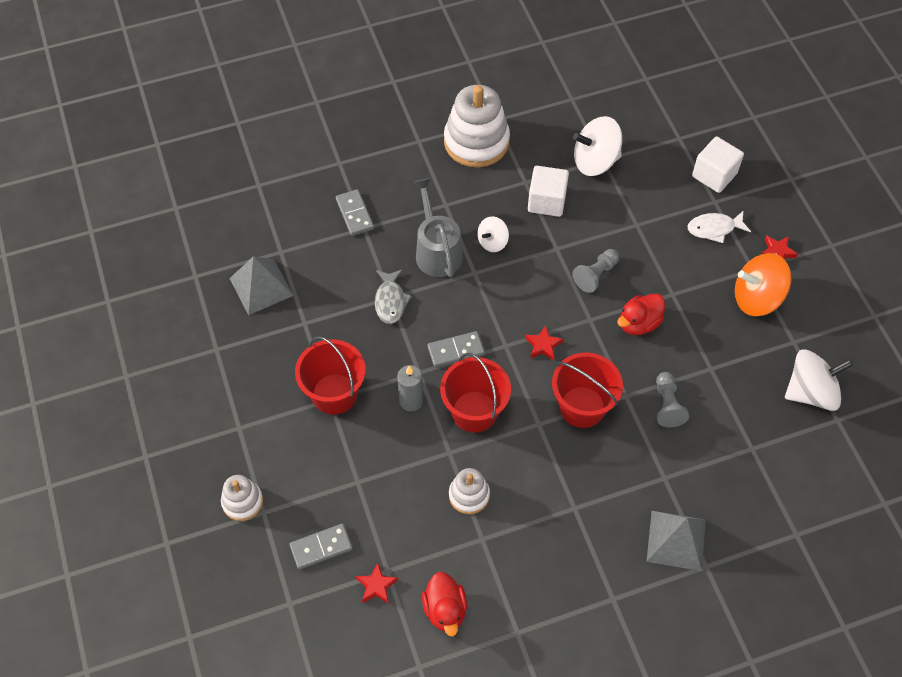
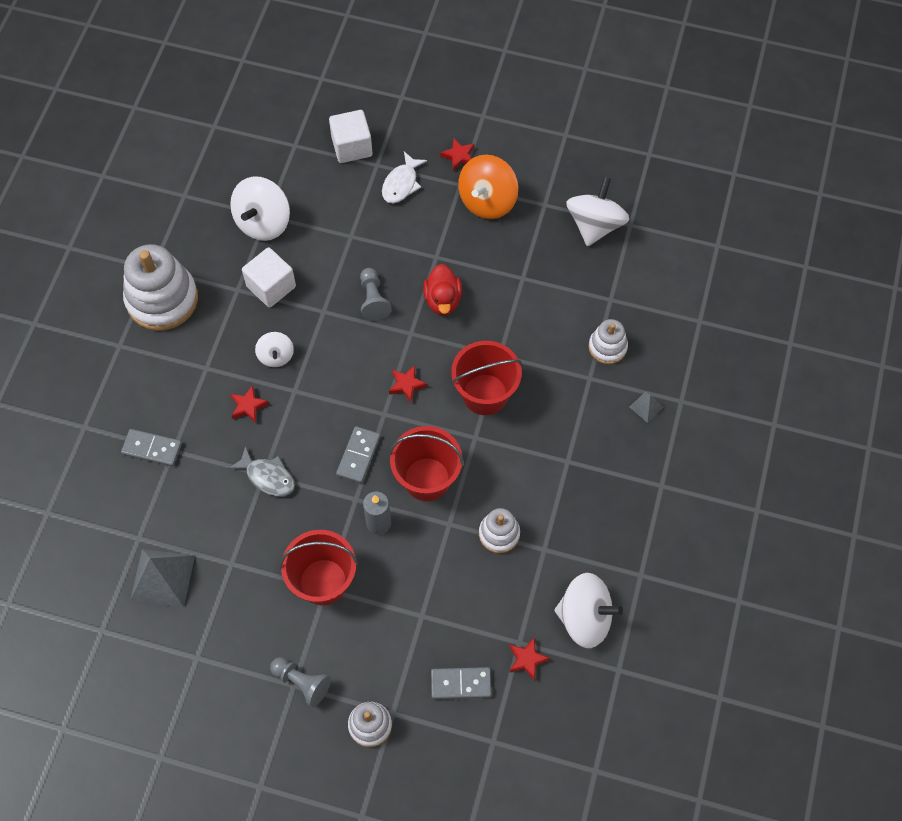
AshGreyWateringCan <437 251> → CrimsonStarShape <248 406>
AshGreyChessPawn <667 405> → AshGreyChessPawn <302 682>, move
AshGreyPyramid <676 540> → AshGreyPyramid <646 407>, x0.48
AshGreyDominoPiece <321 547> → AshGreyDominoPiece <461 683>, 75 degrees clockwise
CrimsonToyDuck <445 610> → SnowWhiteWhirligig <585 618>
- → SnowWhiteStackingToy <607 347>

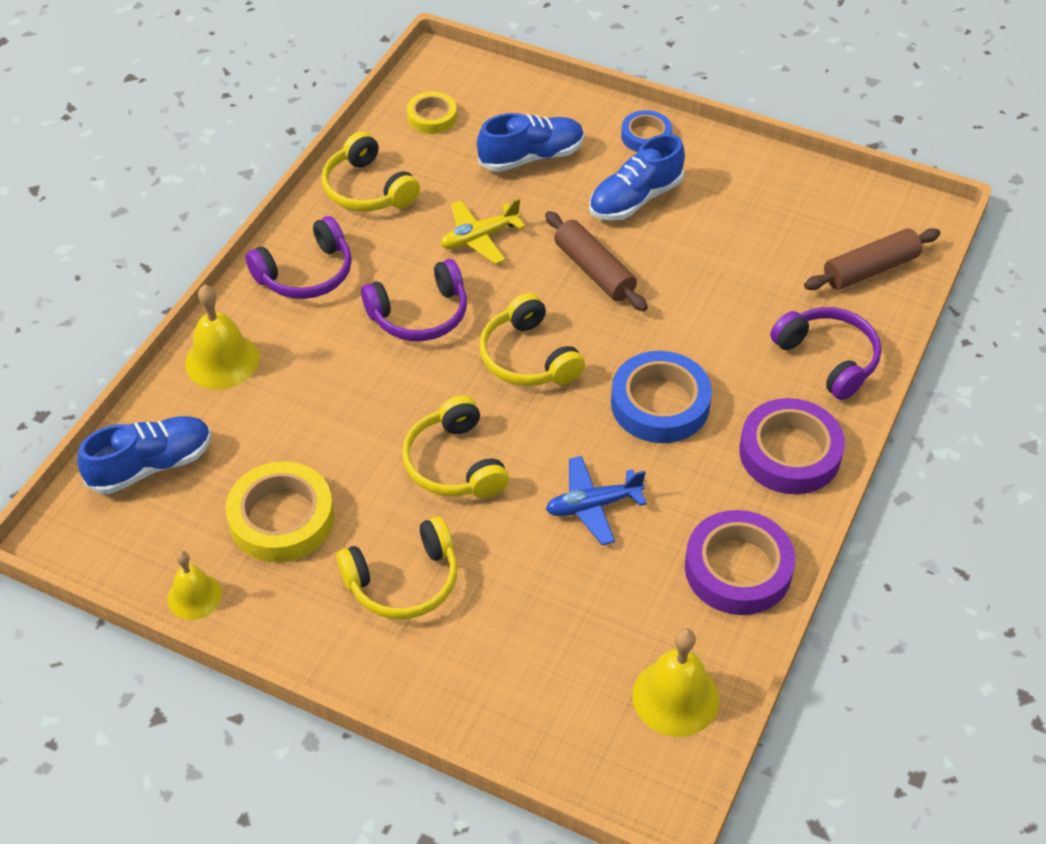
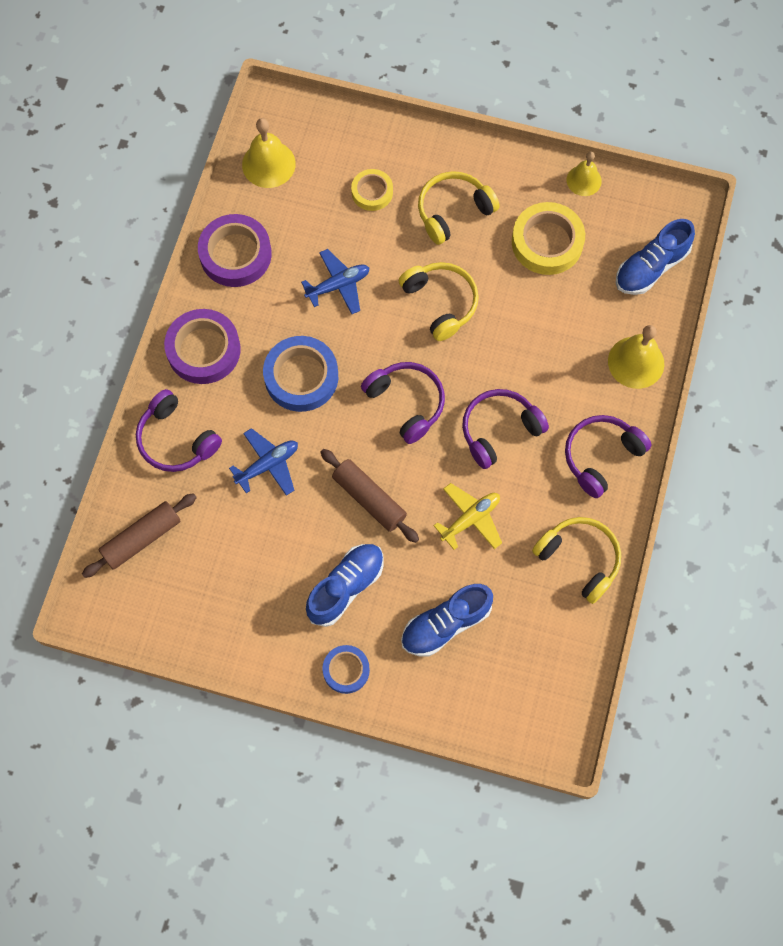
GoldenTape <432 117> → GoldenTape <372 192>, move
GoldenOverEarHeadphones <528 357> → VioletOverEarHeadphones <406 403>
- → RoyalBlueToyPlane <268 465>

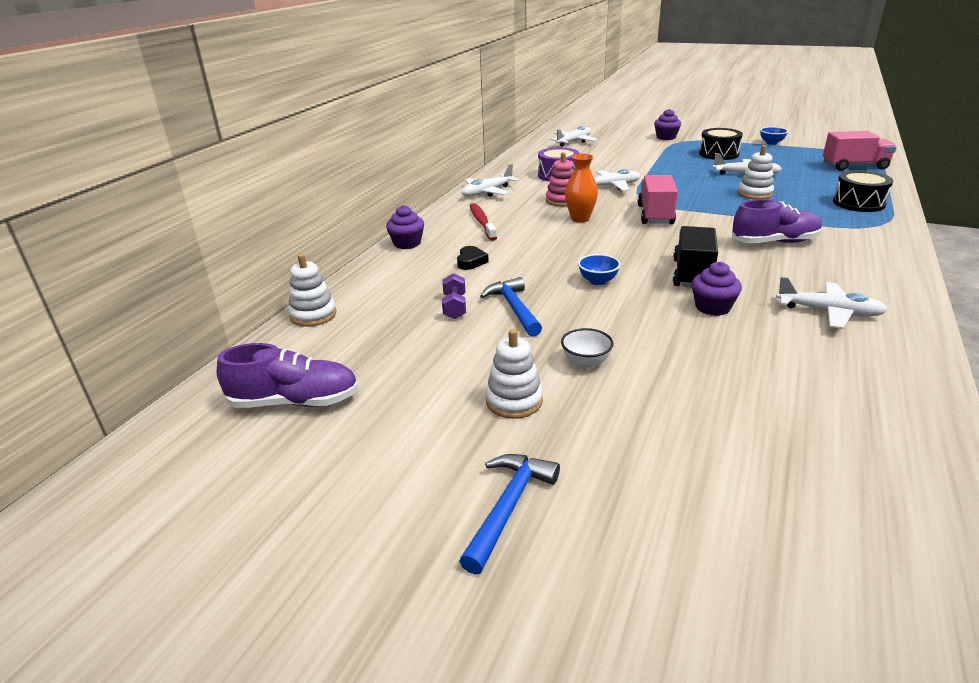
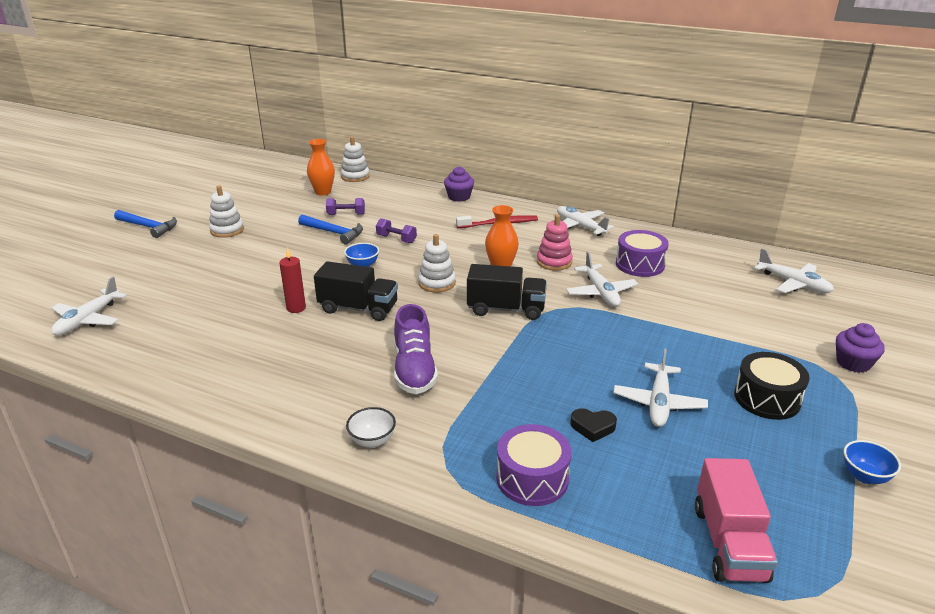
SnowWhiteStackingToy <754 194> → SnowWhiteStackingToy <437 283>, move
BlackDrum <858 203> → VioletDrum <532 478>
RosePinkToyTruck <655 215> → BlackToyTruck <506 309>
BlackHeart <471 261> → BlackHeart <592 427>, move
VioletCupcake <712 307> → CrimsonPillarCandle <296 308>
SnowWhiteToyPlane <829 312> → SnowWhiteToyPlane <88 320>, move
RoyalBlueCarpenter'sHammer <514 308> → RoyalBlueCarpenter'sHammer <334 233>, 45 degrees clockwise
SnowWhiteDeepDish <586 362> → SnowWhiteDeepDish <372 441>, move
VioletSneaker <295 402> → -
- → OrangeColouredVase <323 192>
- → VioletHandWeight <396 239>

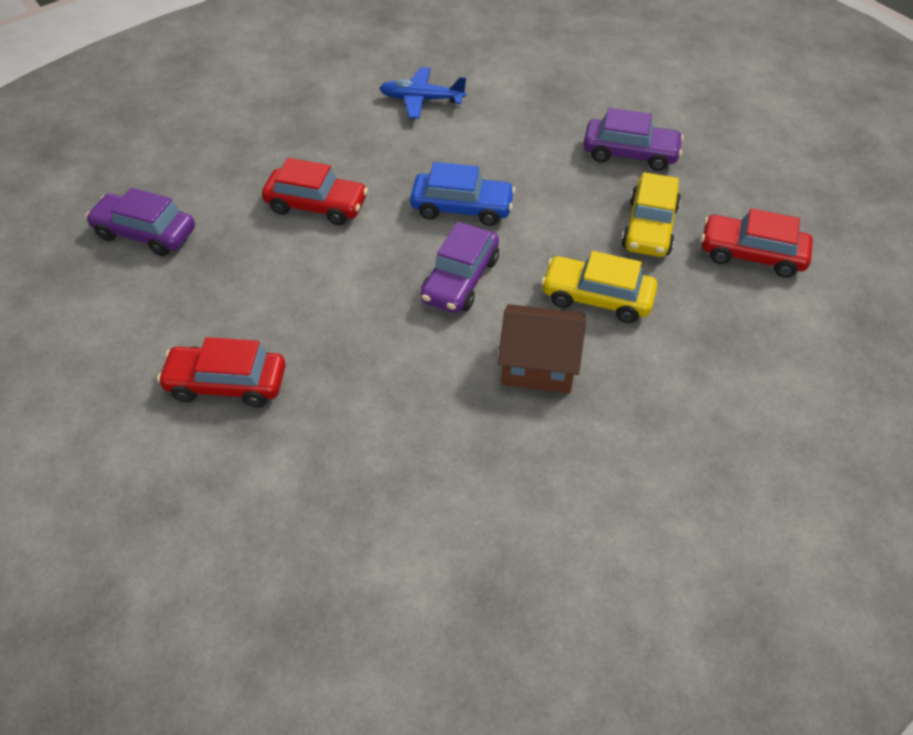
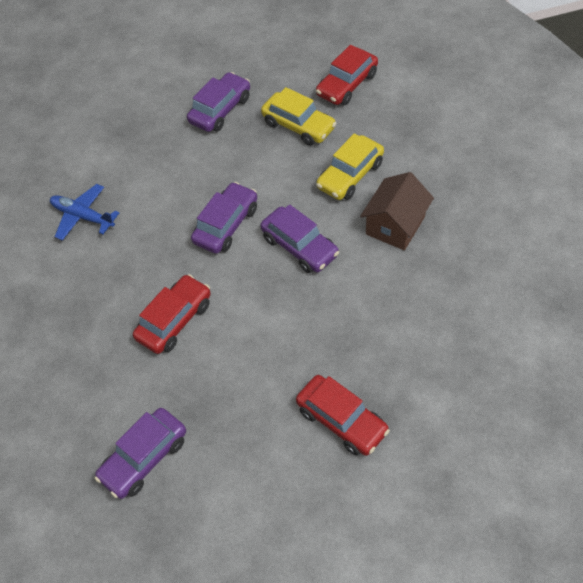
RoyalBlueToyPlane <421 99> → RoyalBlueToyPlane <82 216>, 90 degrees clockwise
RoyalBlueToyCar <462 208> → VioletToyCar <226 225>
CrimsonToyCar <227 384> → CrimsonToyCar <341 420>, 75 degrees counterclockwise

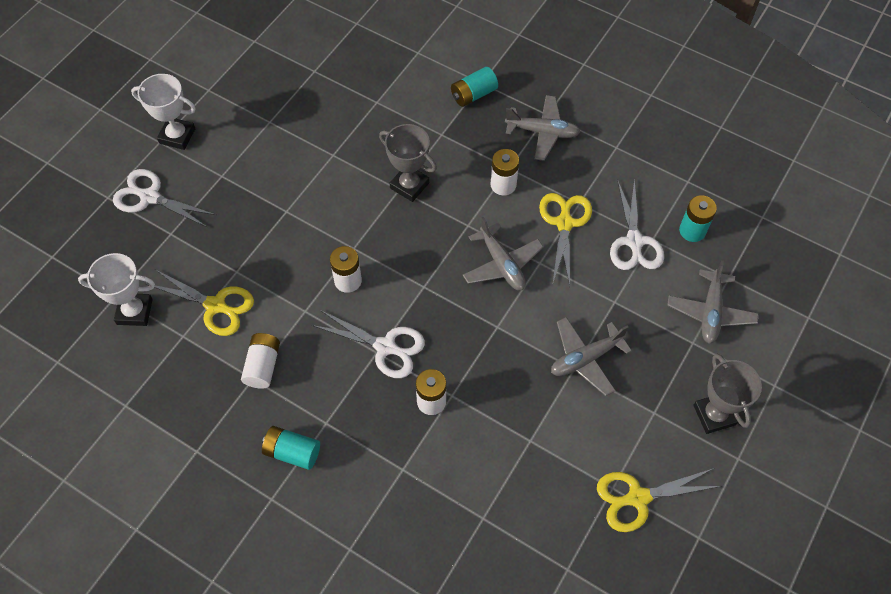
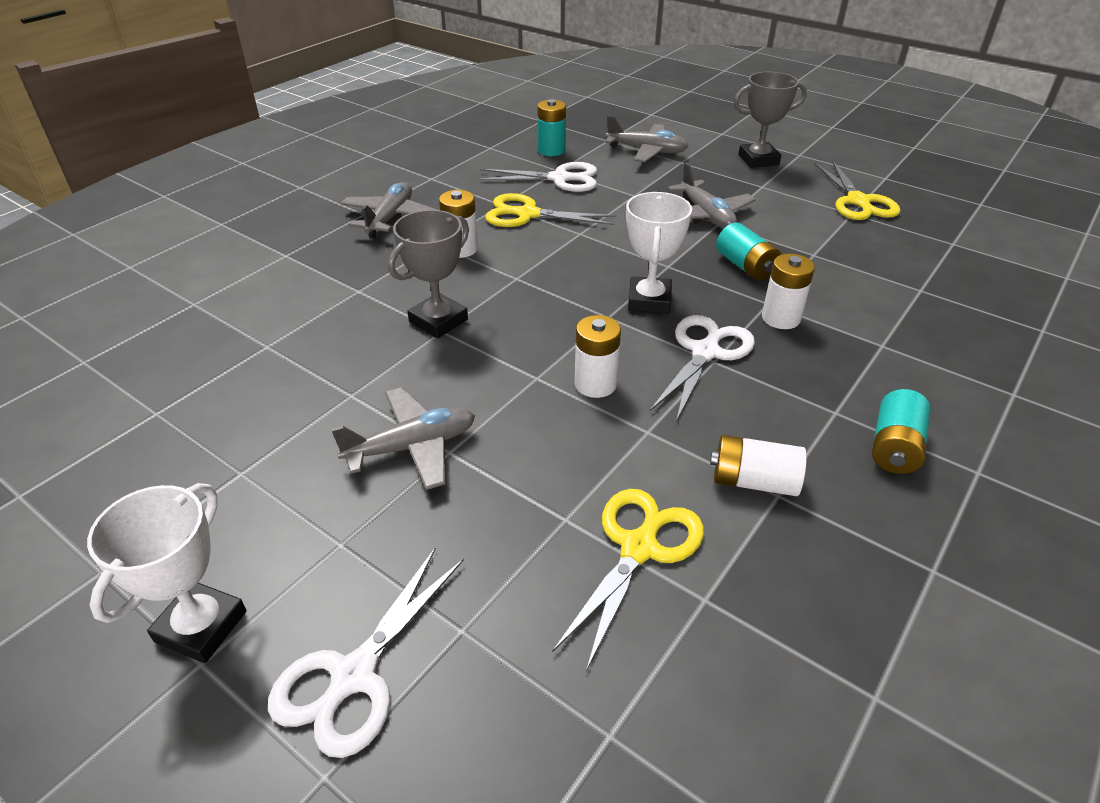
TealPowerCell <473 94> → TealPowerCell <745 266>, move
AshGreyToyPlane <502 264> → AshGreyToyPlane <412 447>, move
SnowWhiteAwardCup <134 311> → SnowWhiteAwardCup <649 300>, move

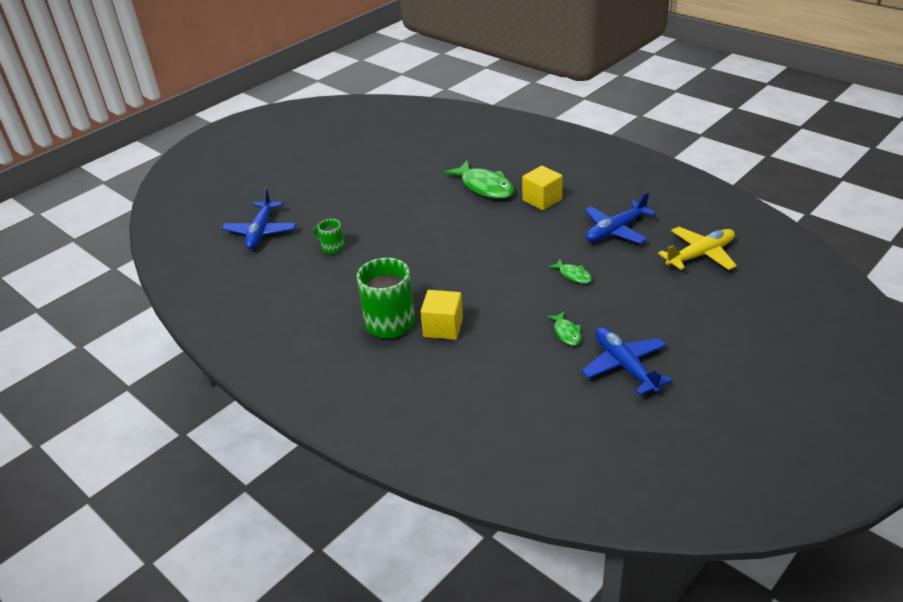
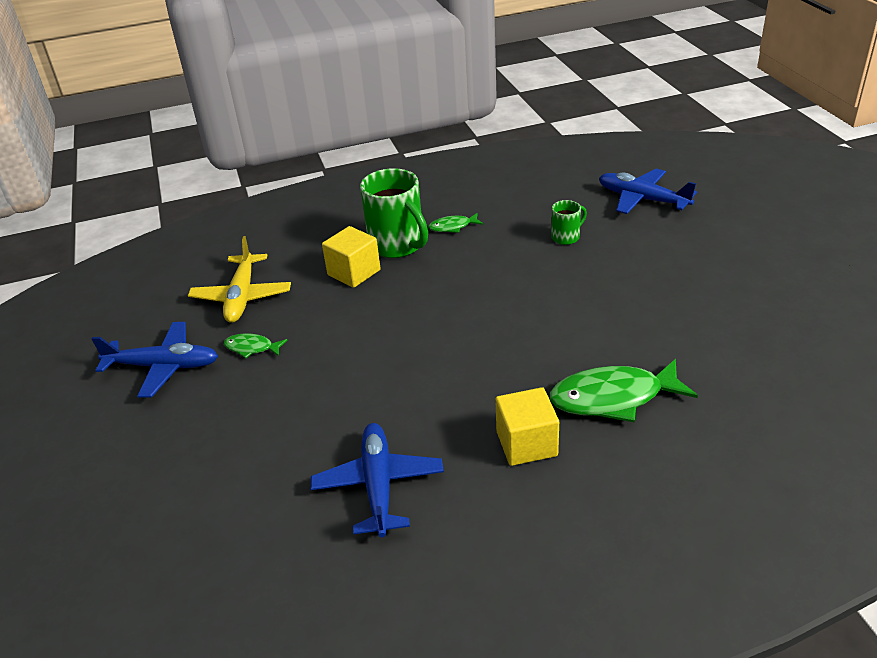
GoldenToyPlane <700 255> → GoldenToyPlane <242 296>, move
LeafGreenFishFigure <573 275> → LeafGreenFishFigure <453 227>, move

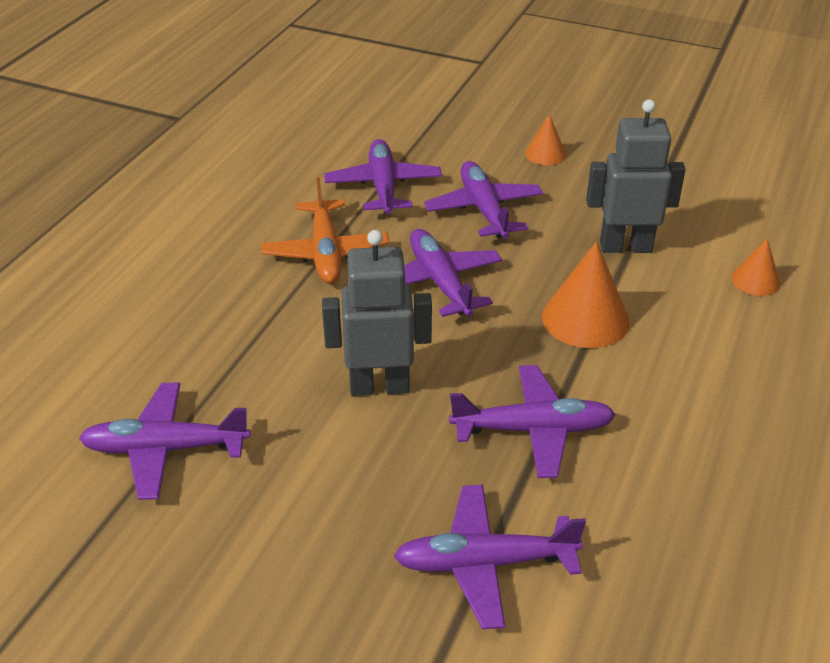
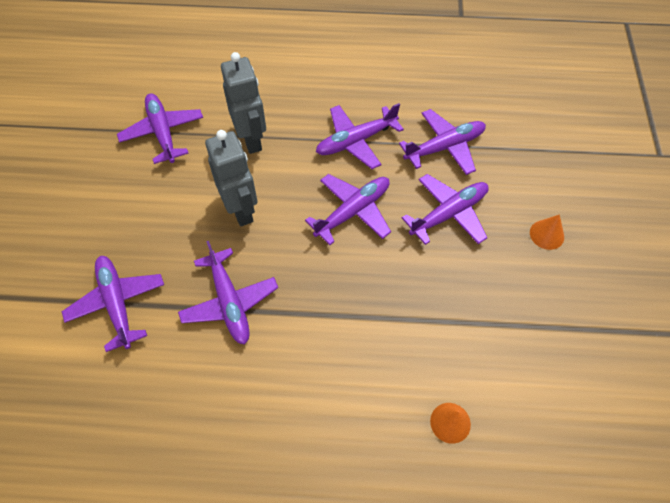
AshGreyRobot <625 247> → AshGreyRobot <251 139>, move
OrangeColouredToyPlane <325 252> → VioletToyPlane <356 141>
OrangeColouredCone <585 319> → -

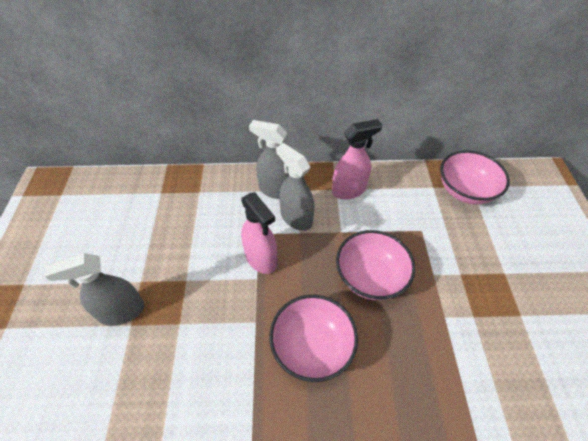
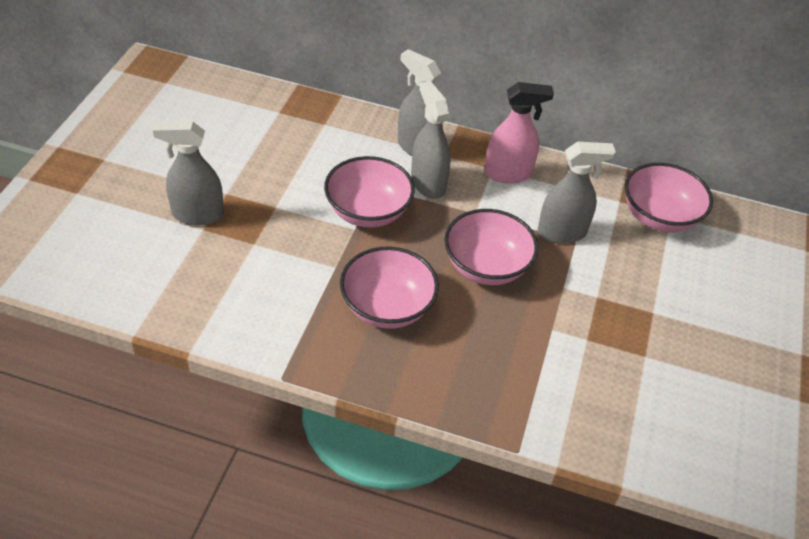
RosePinkSprayBottle <261 259> → RosePinkDeepDish <368 212>
- → AshGreySprayBottle <562 232>

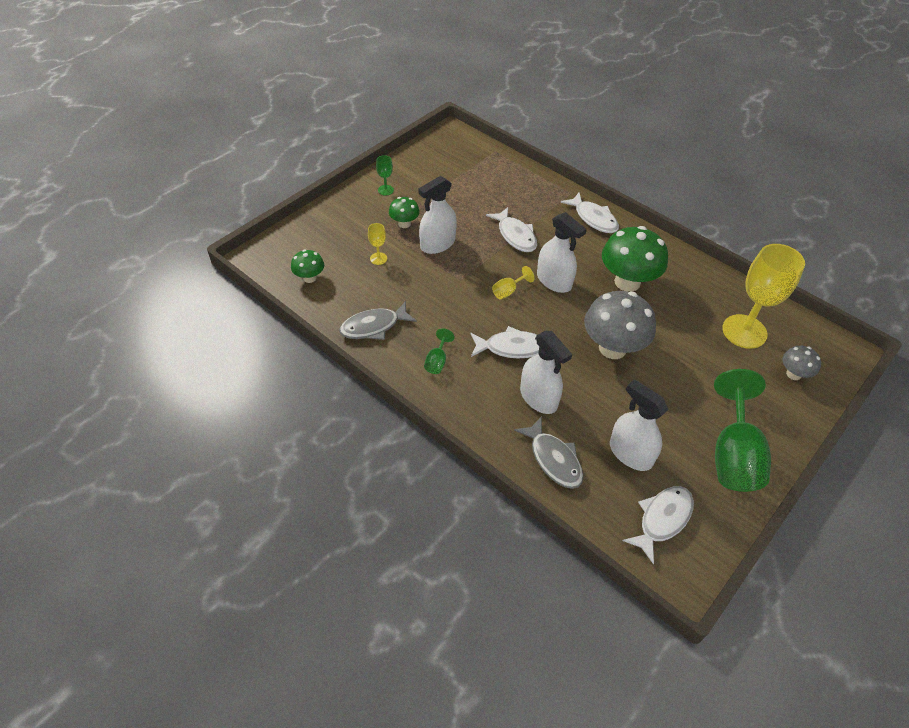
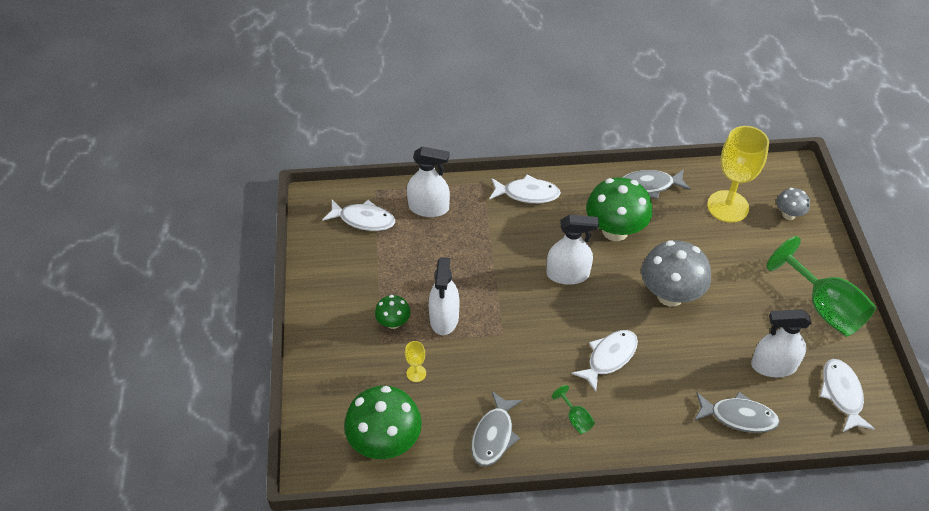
LeafGreenChalice <385 190> → -
SnowWhiteFishFigure <515 235> → SnowWhiteFishFigure <363 219>, move
LeafGreenMushroom <309 278> → LeafGreenMushroom <385 442>, x1.96
GoldenChalice <508 291> → -
SnowWhiteSprayBottle <538 398> → SnowWhiteSprayBottle <428 208>, move
- → AshGreyFishFigure <650 186>

